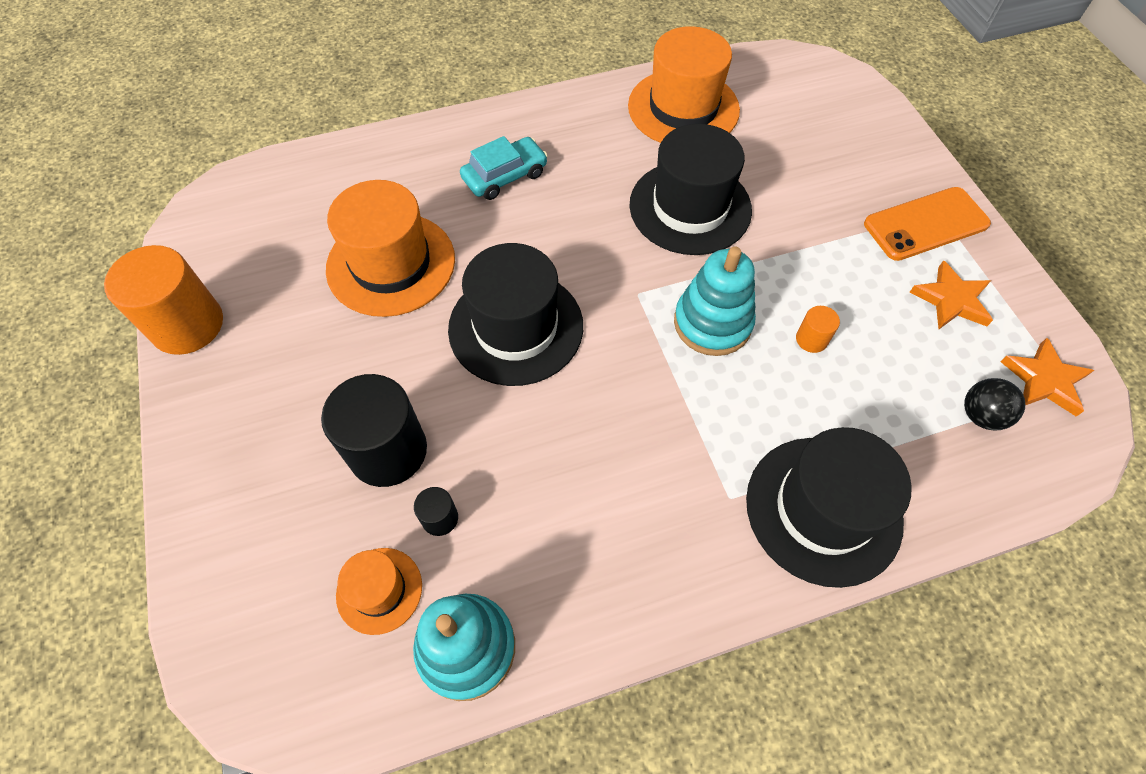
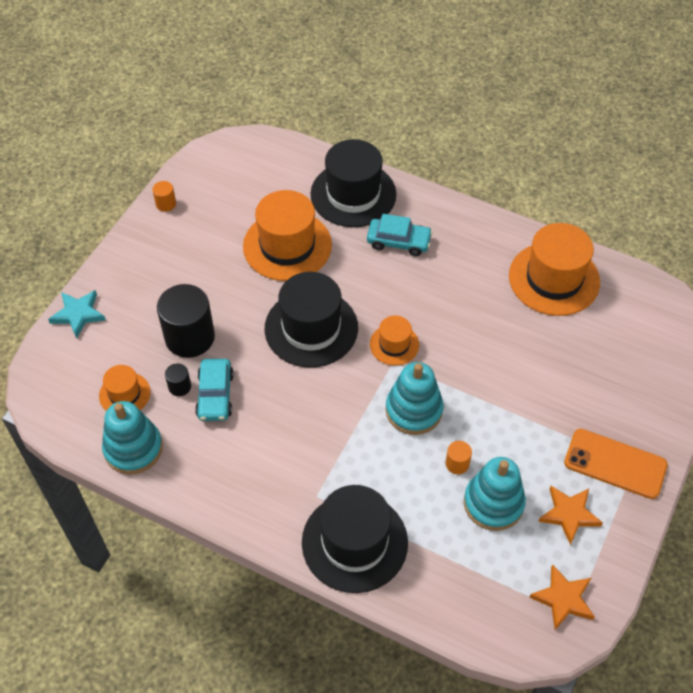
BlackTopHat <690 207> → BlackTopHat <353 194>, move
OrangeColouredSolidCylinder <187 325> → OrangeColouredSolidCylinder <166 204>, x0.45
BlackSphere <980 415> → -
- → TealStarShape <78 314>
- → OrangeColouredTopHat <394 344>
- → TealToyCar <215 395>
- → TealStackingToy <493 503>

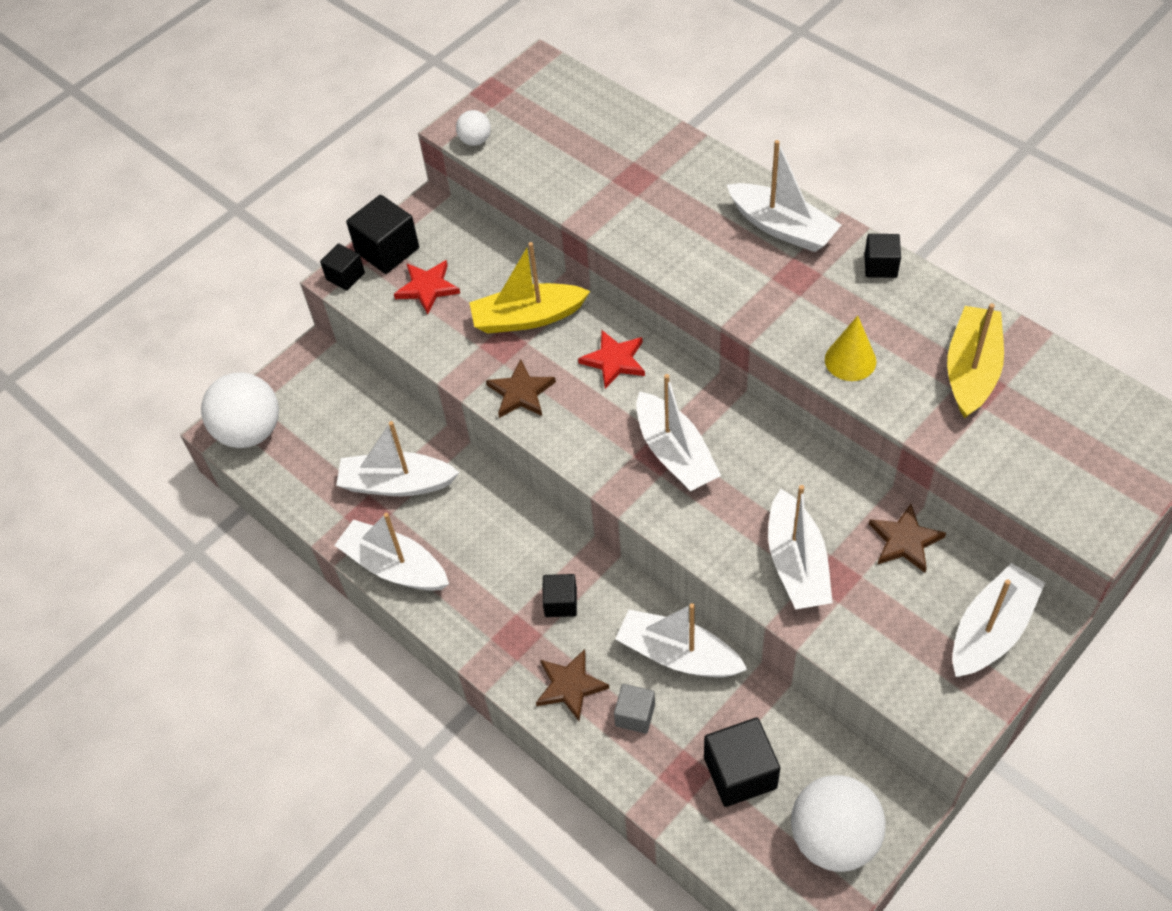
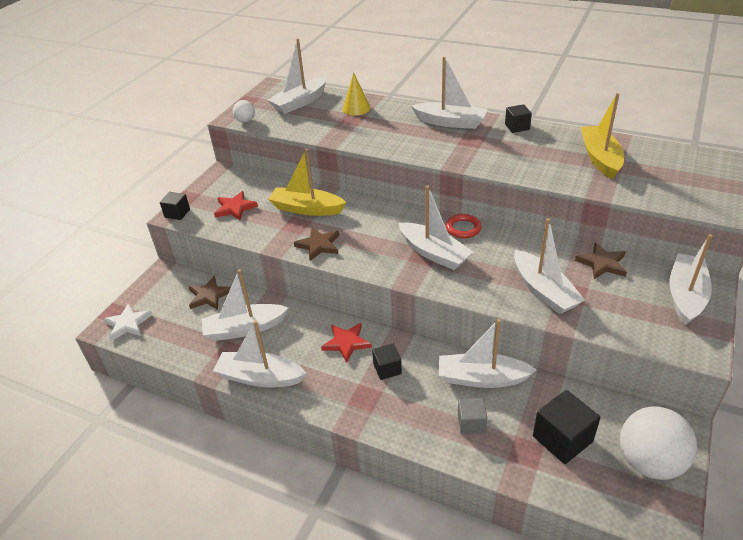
BlackBlock <387 250> → -
GoldenBoat <527 317> → GoldenBoat <306 209>, 45 degrees clockwise
GoldenCone <850 360> → GoldenCone <356 108>, move
CrimsonStarShape <614 361> → CrimsonStarShape <346 343>, move
SnowWhiteSphere <250 431> → SnowWhiteStarShape <128 324>
BrownStarShape <570 686> → BrownStarShape <209 296>, move
- → SnowWhiteBoat <300 102>
- → CrimsonTorus <463 228>

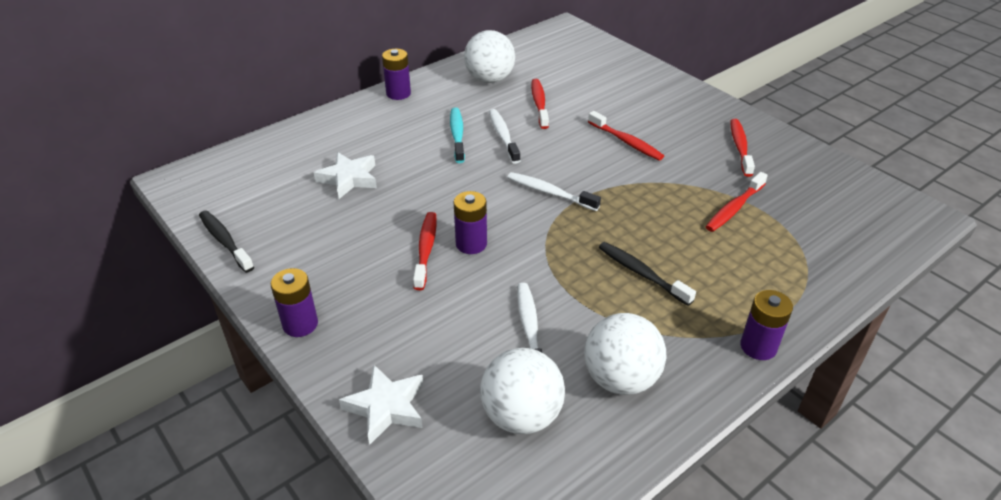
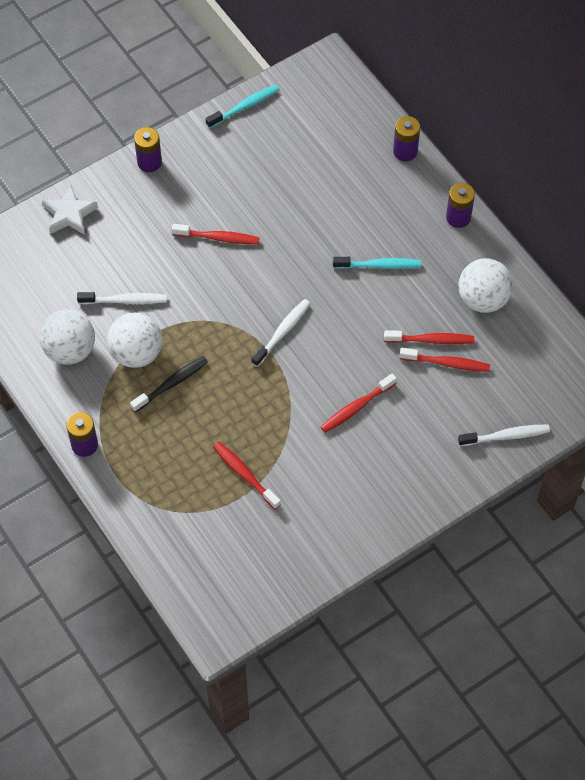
SnowWhiteDentalBrush <503 136> → SnowWhiteDentalBrush <506 436>, move
CrimsonDentalBrush <740 147> → CrimsonDentalBrush <447 363>, move
SnowWhiteStarShape <349 179> → -
VioletPowerCell <471 244> → VioletPowerCell <405 151>, move
BlackDentalBrush <225 241> → TealDentalBrush <245 106>
SnowWhiteSphere <521 415> → SnowWhiteSphere <136 353>, move

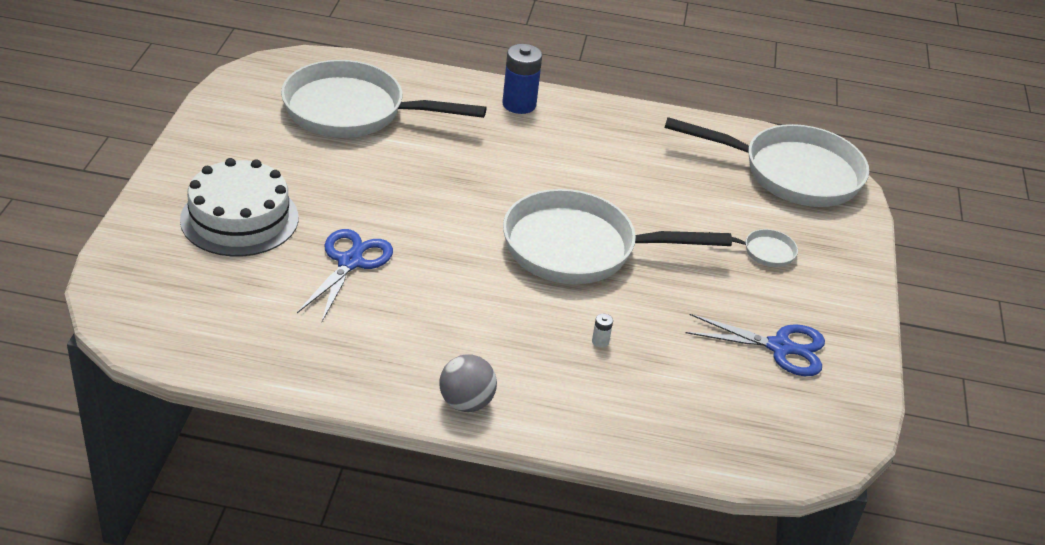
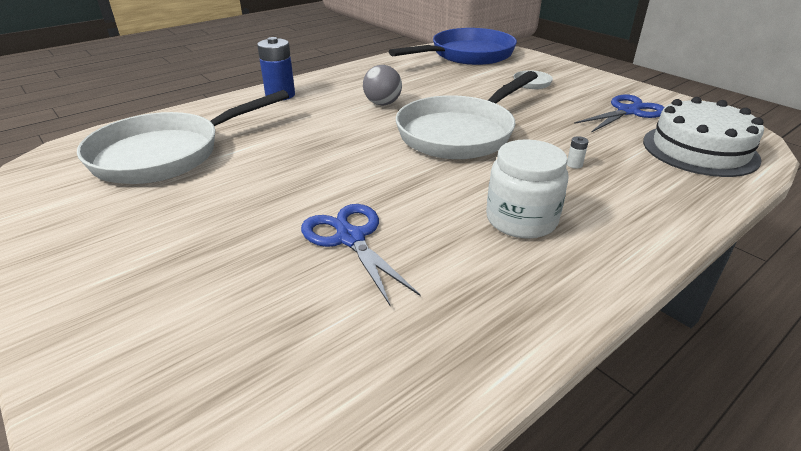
SnowWhitePan <793 173> → RoyalBluePan <467 55>
SnowWhiteCake <239 218> → SnowWhiteCake <699 150>, move
AshGreySphere <466 403> → AshGreySphere <382 103>, move
- → SnowWhiteJamJar <521 219>

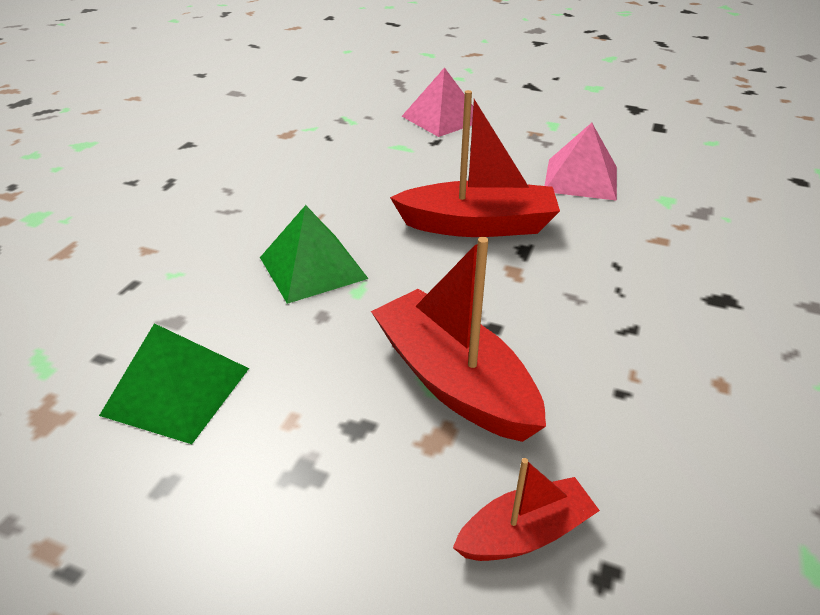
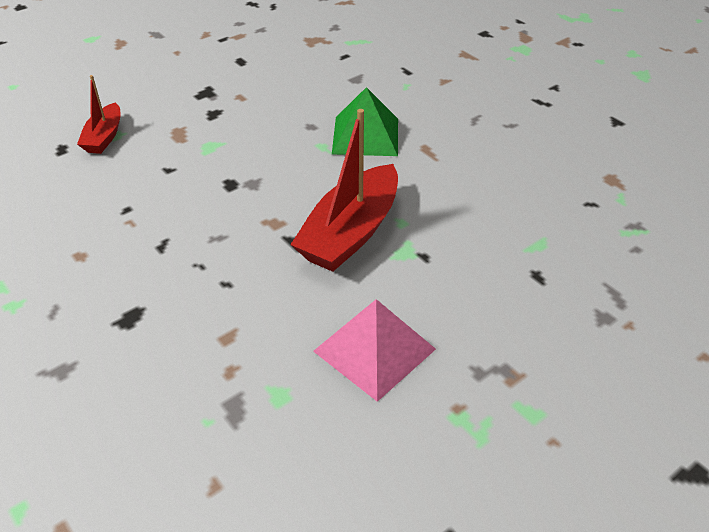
RosePinkPyramid <442 118> → -
CrimsonBoat <453 381> → -
LeafGreenPyramid <176 391> → -

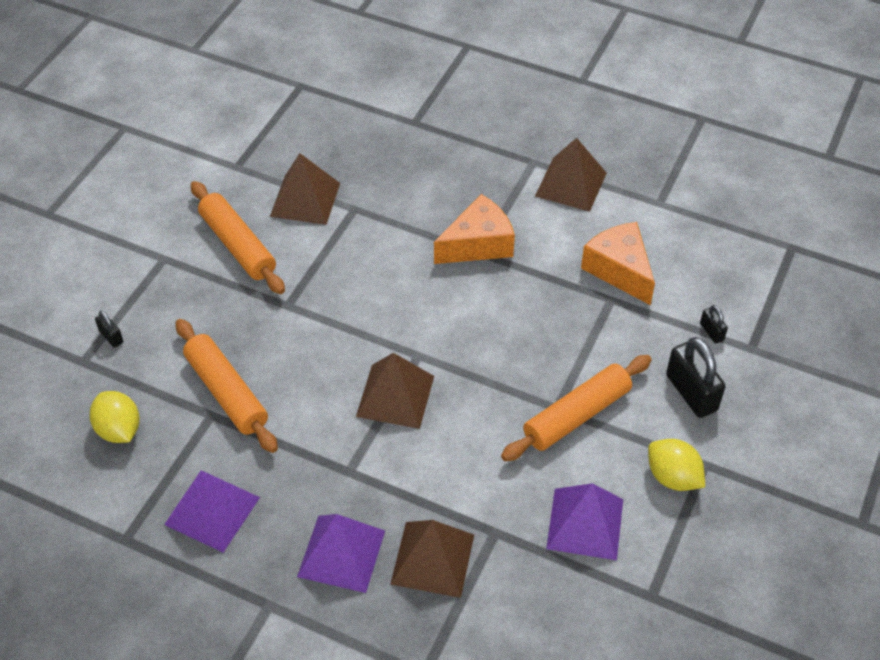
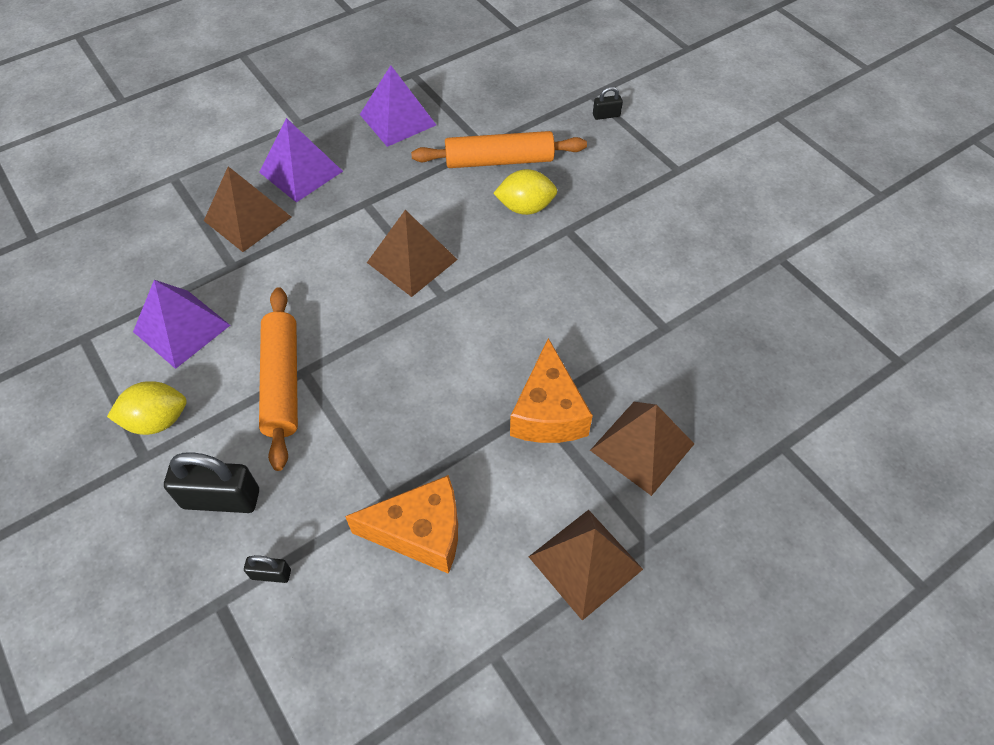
BrownPyramid <305 199> → BrownPyramid <642 447>, move
OrangeColouredPastryRoller <238 245> → -
GoldenLemon <119 430> → GoldenLemon <525 207>, move

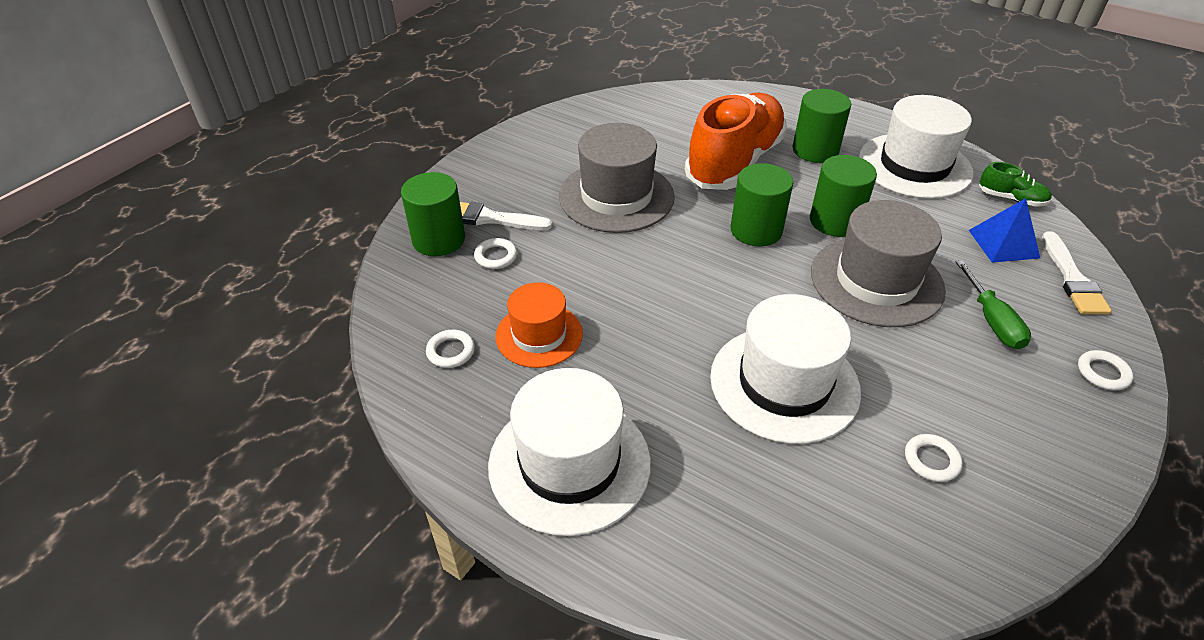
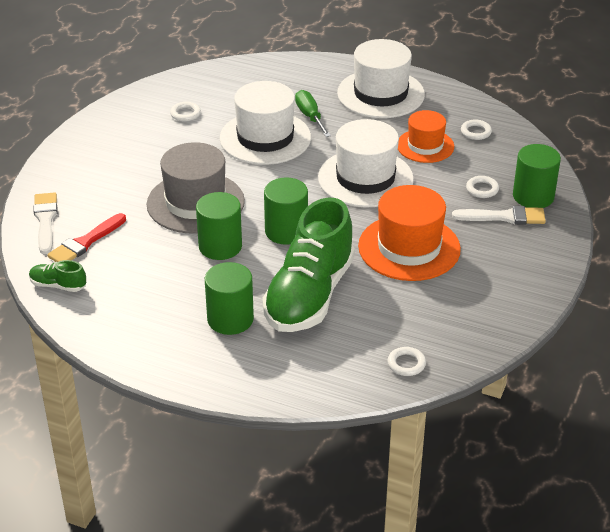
OrangeColouredSneaker <734 162> → LeafGreenSneaker <309 295>
SnowWhiteTopHat <914 166> → SnowWhiteTopHat <365 178>, move
AshGreyTopHat <616 196> → OrangeColouredTopHat <409 248>
RoyalBluePyramid <1003 244> → CrimsonBrush <85 242>
LeafGreenHandScrewdriver <992 321> → LeafGreenHandScrewdriver <310 116>, move
SnowWhiteTorus <1102 373> → SnowWhiteTorus <406 364>, move

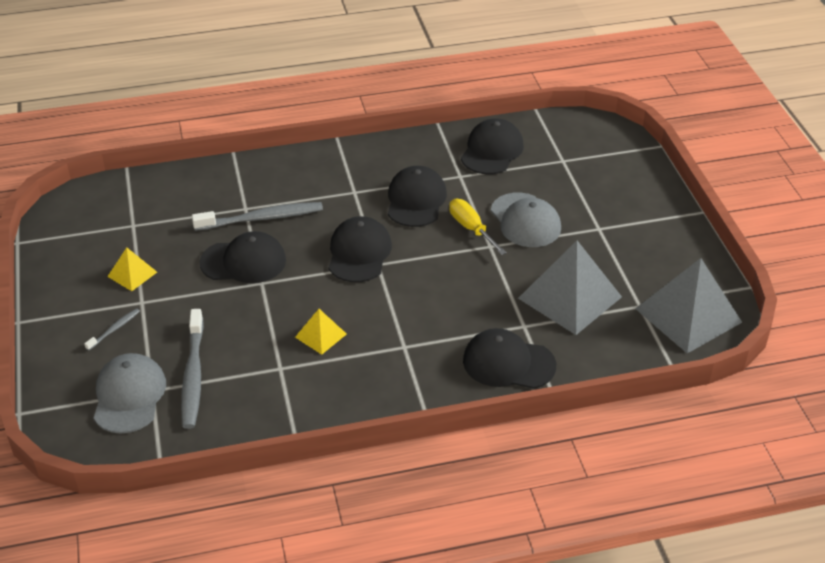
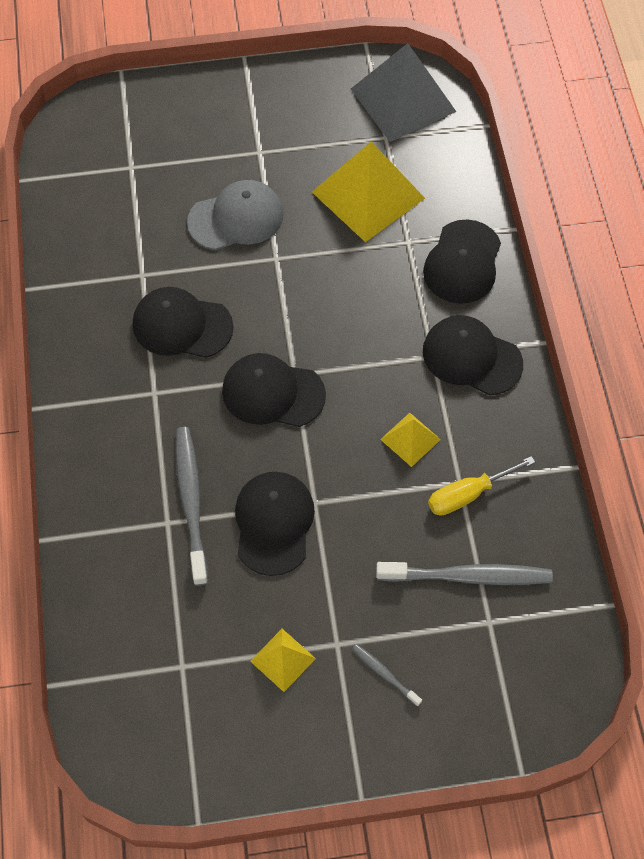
BlackBaseballCap <492 151> → BlackBaseballCap <471 357>, move
GoldenHandScrewdriver <471 228> → GoldenHandScrewdriver <467 494>, move
AshGreyPyramid <570 297> → GoldenPyramid <368 195>
AshGreyBaseballCap <129 396> → -

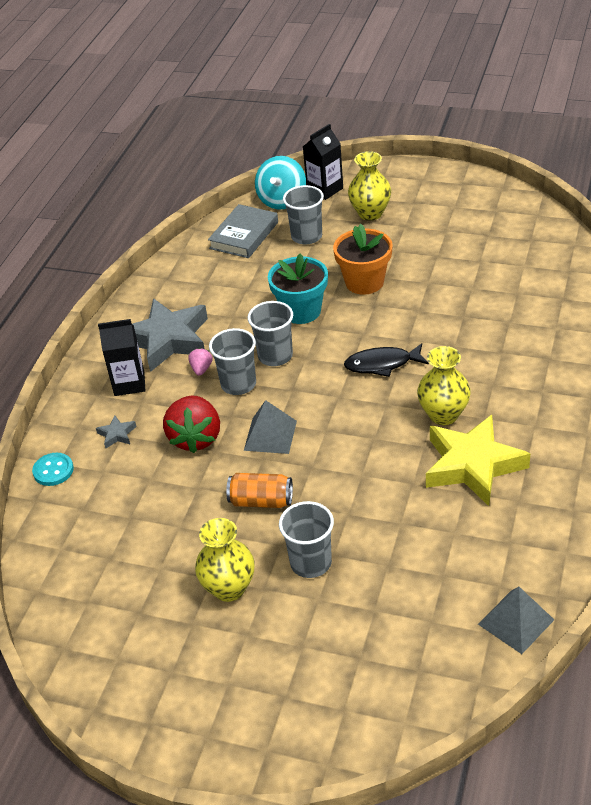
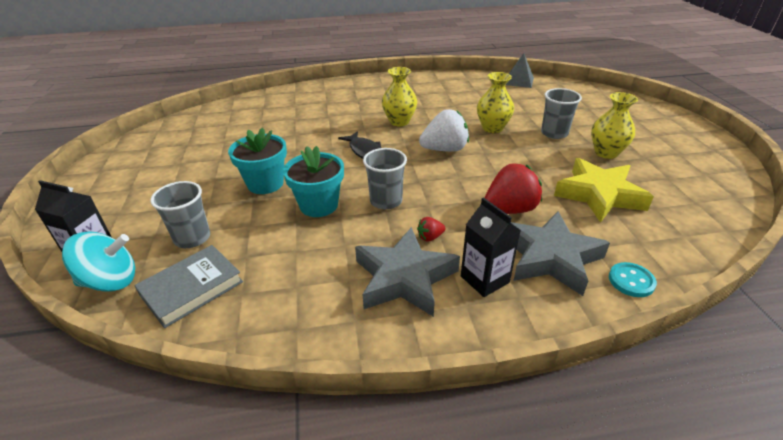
GoldenVase <370 213> → GoldenVase <492 128>, move
AshGreyBook <244 235> → AshGreyBook <192 288>, 45 degrees counterclockwise
OrangeColouredFlowerPot <364 282> → TealFlowerPot <265 183>
AshGreyTumbler <238 384> → -
RosePinkToyStrawberry <201 369> → CrimsonToyStrawberry <430 237>
AshGreyPyramid <270 435> → -
AshGreyStarShape <117 434> → AshGreyStarShape <550 257>, x2.49
GoldenStarShape <472 465> → GoldenStarShape <599 195>, move
OrangeColouredSodaCan <261 501> → -
- → SnowWhiteToyStrawberry <444 149>

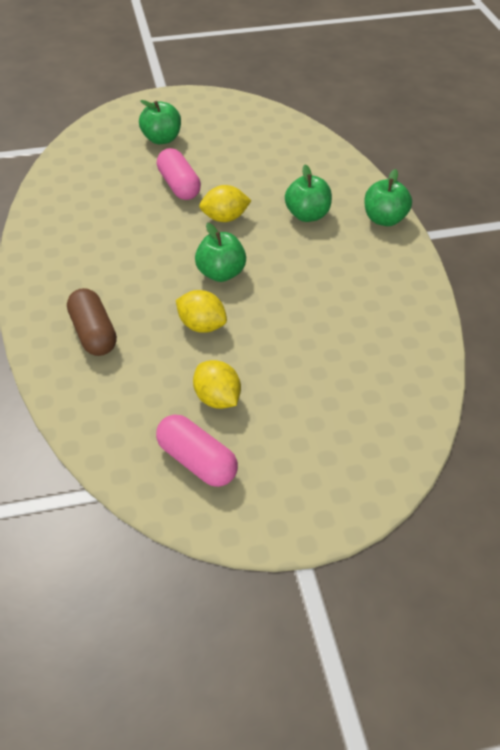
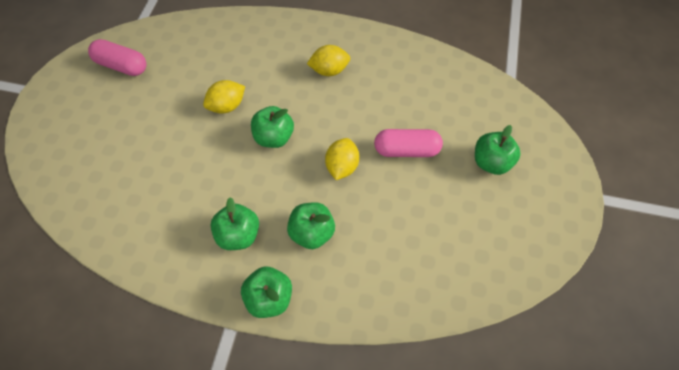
BrownPillShape <93 334> → -
GoldenLemon <217 399> → GoldenLemon <329 70>, move
RosePinkPillShape <197 462> → RosePinkPillShape <122 66>, 45 degrees clockwise
- → LeafGreenAppleFruit <238 235>

